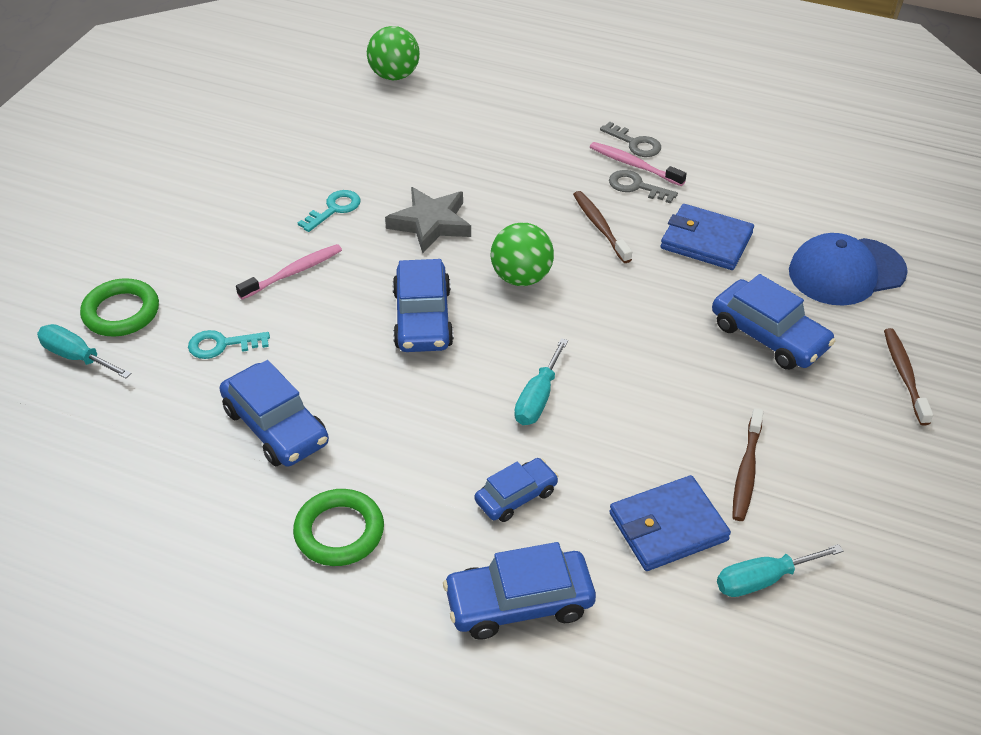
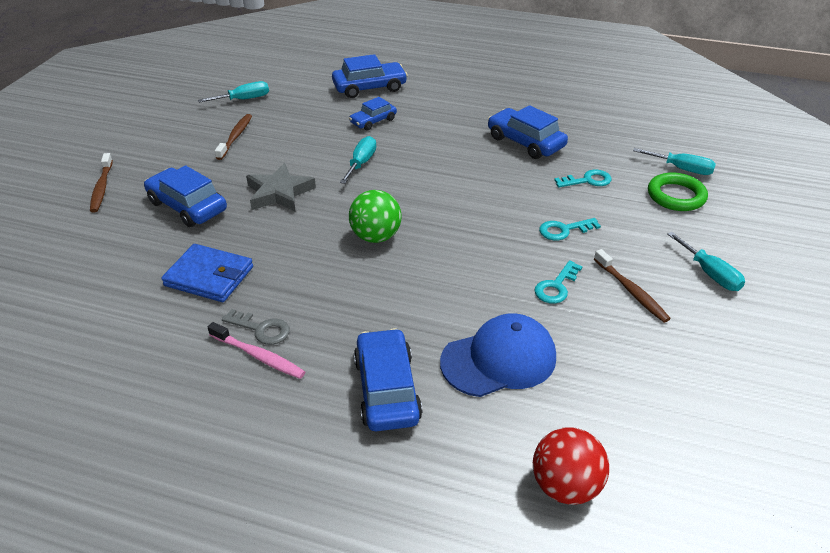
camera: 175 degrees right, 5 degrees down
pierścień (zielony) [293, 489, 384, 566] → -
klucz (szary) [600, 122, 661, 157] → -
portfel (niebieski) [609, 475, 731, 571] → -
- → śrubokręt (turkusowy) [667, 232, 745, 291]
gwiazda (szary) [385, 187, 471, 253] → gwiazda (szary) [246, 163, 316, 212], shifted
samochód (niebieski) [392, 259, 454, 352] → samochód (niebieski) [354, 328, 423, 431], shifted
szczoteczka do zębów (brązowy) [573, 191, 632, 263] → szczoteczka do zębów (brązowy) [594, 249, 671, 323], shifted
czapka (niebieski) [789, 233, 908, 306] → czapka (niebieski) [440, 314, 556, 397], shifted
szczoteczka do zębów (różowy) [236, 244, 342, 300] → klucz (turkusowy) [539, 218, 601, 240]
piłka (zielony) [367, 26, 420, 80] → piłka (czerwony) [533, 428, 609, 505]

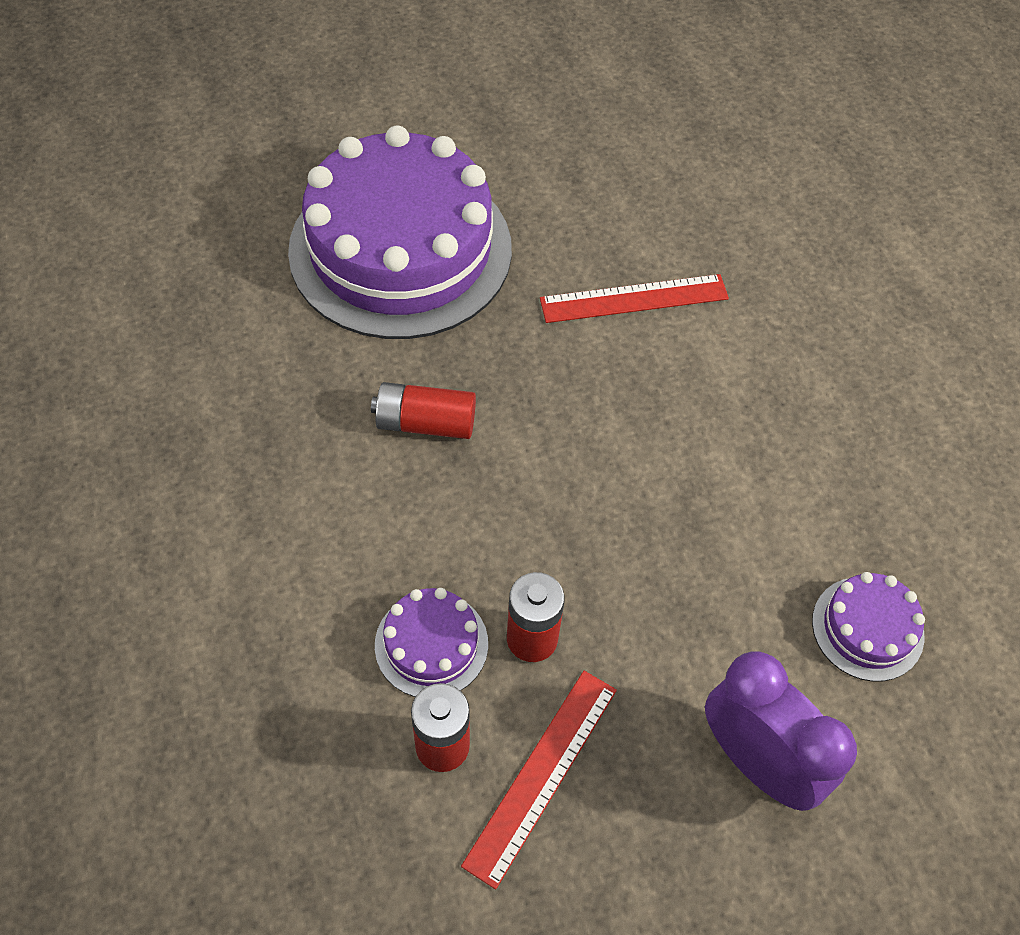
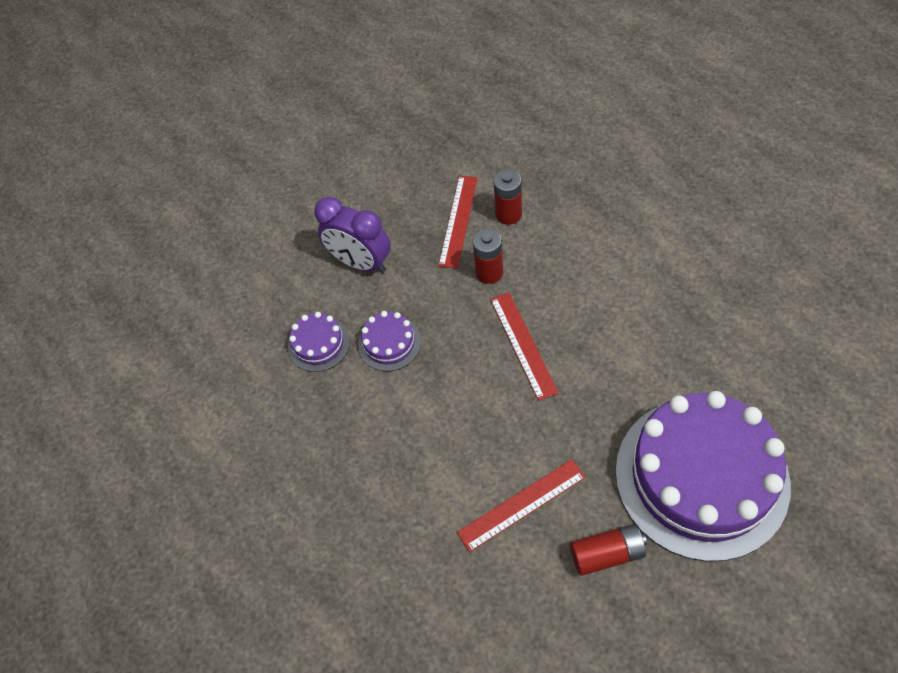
camera: 170 degrees right, 0 degrees up
- → linijka (czerwony) [490, 292, 559, 401]
bateria (czerwony) [371, 382, 476, 439] → bateria (czerwony) [570, 524, 647, 576], shifted
tort (fioletowy) [375, 588, 488, 697] → tort (fioletowy) [358, 311, 421, 371], shifted

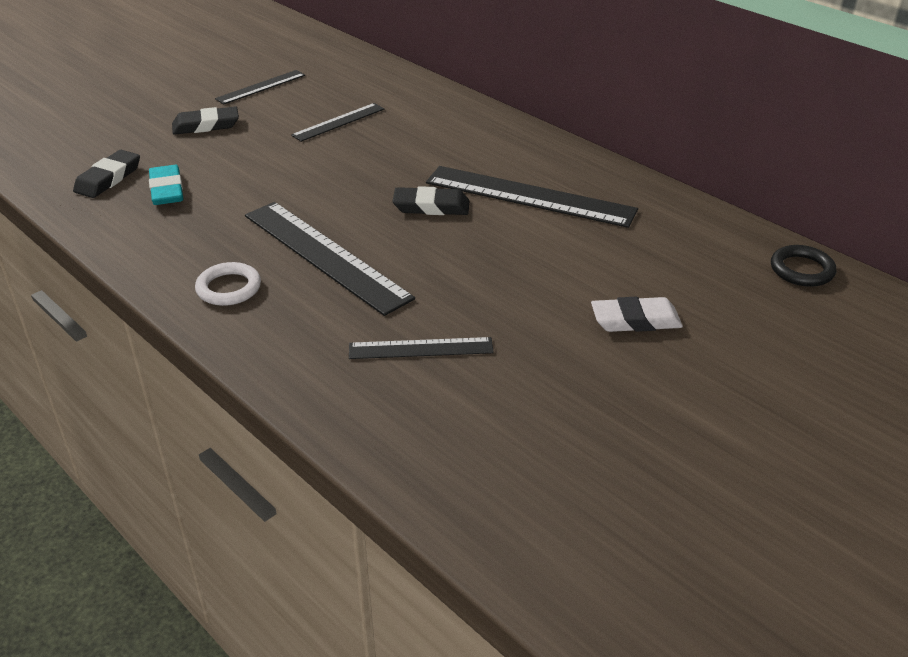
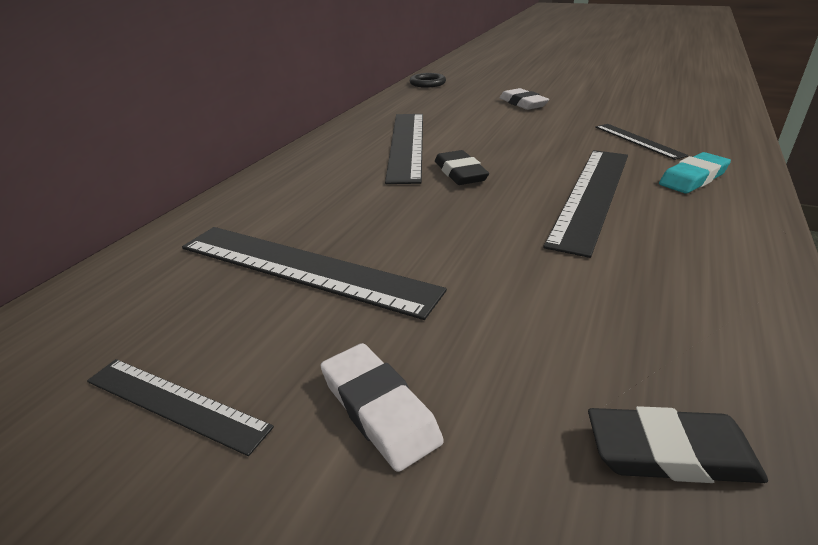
camera: 110 degrees left, 5 degrees down
pierścień (biały) [195, 262, 261, 306] → -
gumka do mazania (turkusowy) [149, 165, 183, 205] → gumka do mazania (turkusowy) [659, 152, 731, 193], shifted
gumka do mazania (czarny) [172, 106, 239, 135] → gumka do mazania (biały) [321, 343, 444, 472]
linijka (czarny) [291, 103, 384, 142] → linijka (czarny) [182, 227, 447, 320], x1.83

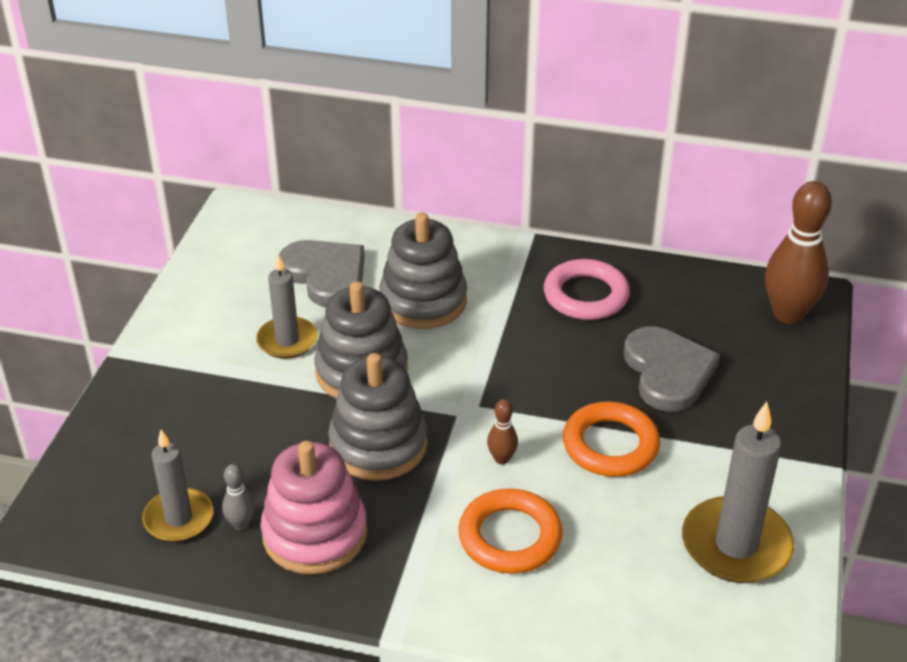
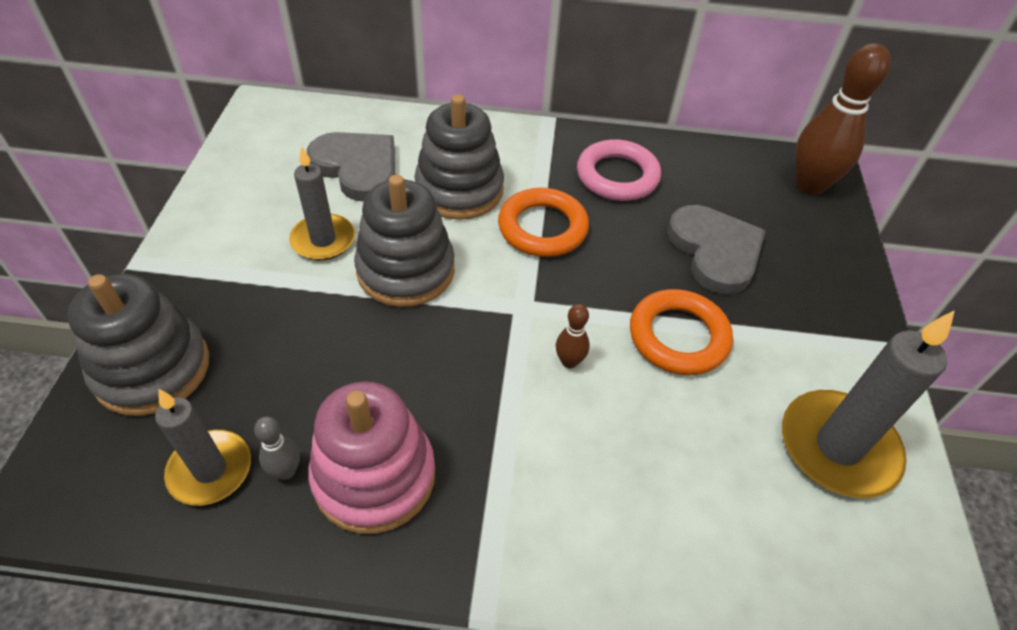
camera: 10 degrees left, 10 degrees up
zabawka nakładanka (szary) [328, 353, 428, 480] → zabawka nakładanka (szary) [67, 274, 209, 416], shifted
pierścień (pomarańczowy) [458, 489, 563, 574] → pierścień (pomarańczowy) [498, 188, 589, 257], shifted

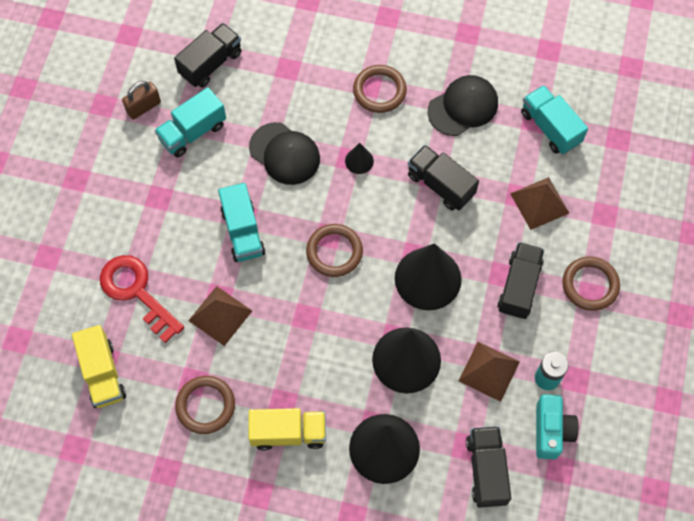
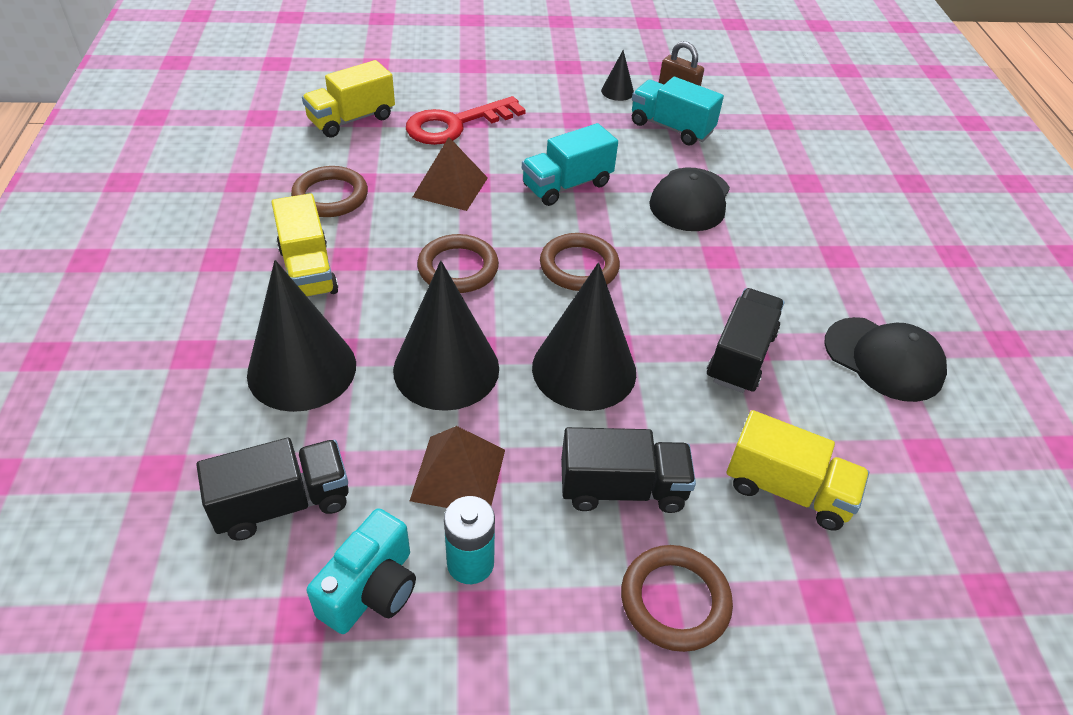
camera: 70 degrees right, 20 degrees down
ciężarówka (czarny) [174, 23, 242, 88] → -
ciężarówka (turkusowy) [521, 85, 588, 154] → -
stożek (czarny) [345, 143, 374, 174] → stożek (czarny) [601, 50, 634, 101], shifted
pierścień (brązowy) [353, 65, 407, 113] → pierścień (brązowy) [417, 234, 499, 293], shifted
piramida (brązowy) [510, 177, 569, 230] → ciężarówka (żółty) [727, 410, 869, 531]
klucz (czerwony) [100, 255, 184, 343] → klucz (czerwony) [406, 96, 526, 145], 150 degrees counterclockwise
aparat fotograficzny (turkusowy) [536, 394, 579, 459] → aparat fotograficzny (turkusowy) [307, 508, 416, 634], 45 degrees counterclockwise

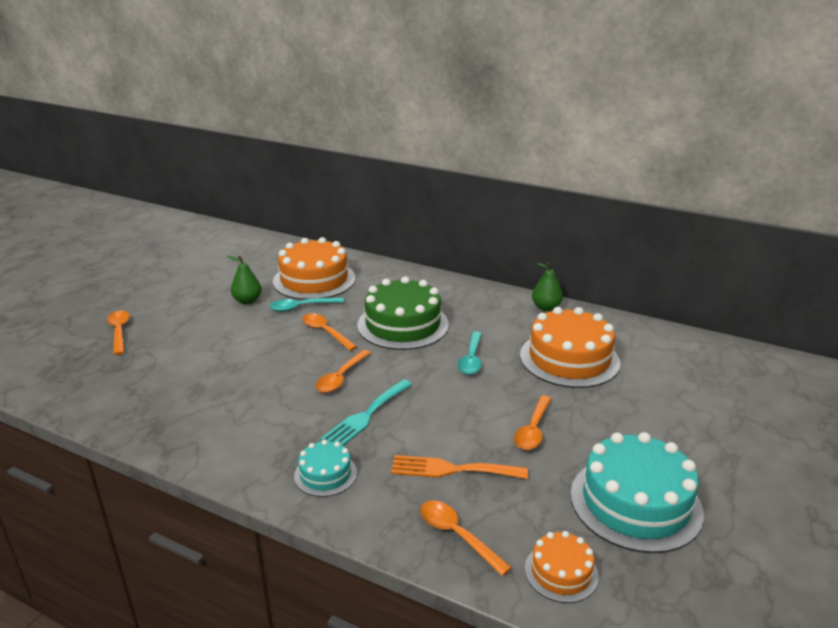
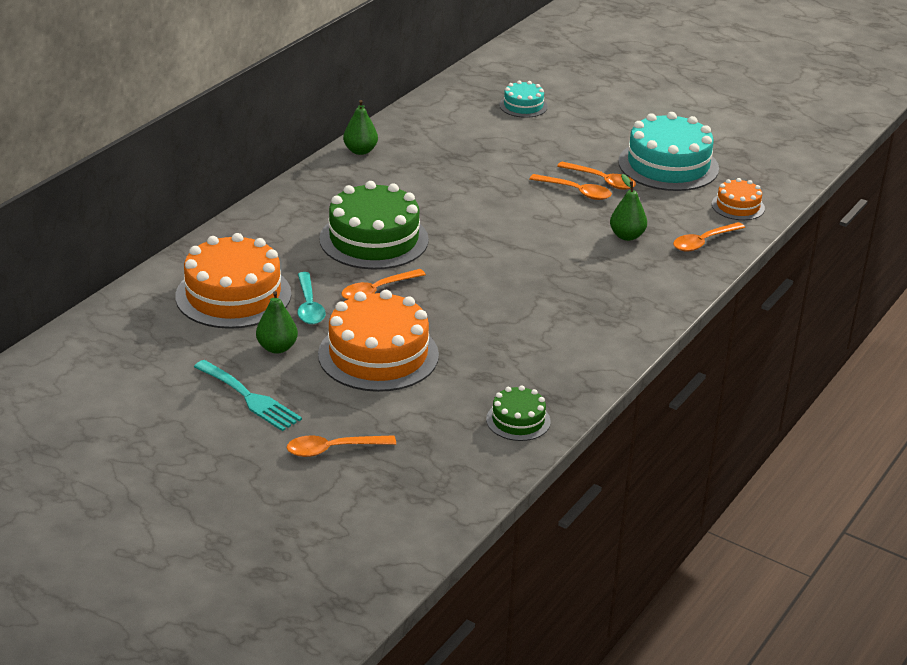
camera: 85 degrees left, 5 degrees up
łyżka (turkusowy) [457, 331, 482, 375] → -
- → tort (zielony) [486, 385, 551, 441]
tort (turkusowy) [294, 440, 357, 497] → tort (turkusowy) [499, 80, 548, 118], shifted
łyżka (pomarańczowy) [316, 350, 371, 393] → łyżka (pomarańczowy) [557, 161, 636, 190], shifted
widelec (turkusowy) [320, 379, 412, 446] → widelec (turkusowy) [194, 360, 302, 431], shifted
tort (pomarańczowy) [520, 307, 620, 388] → tort (pomarańczowy) [318, 290, 439, 392], shifted
widelec (pomarańczowy) [391, 455, 528, 479] → gruszka (zielony) [610, 174, 647, 241]

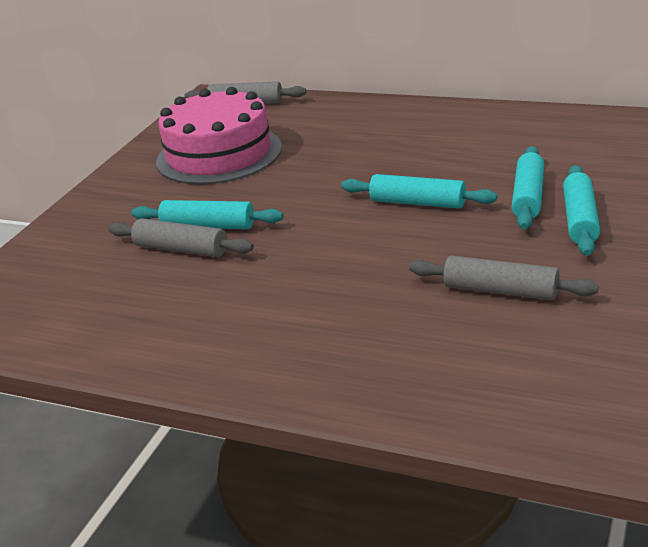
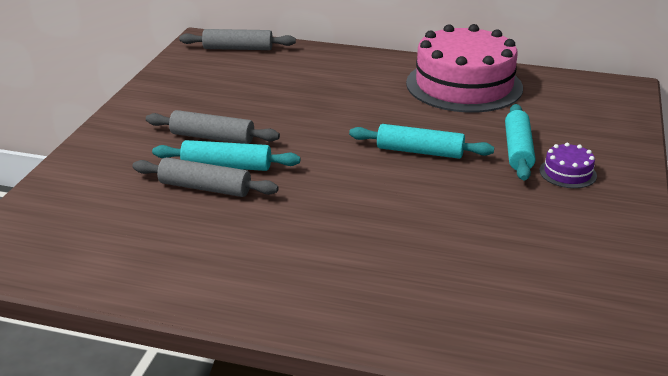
camera: 10 degrees left, 0 degrees up
tort (różowy) [156, 87, 282, 185] → tort (różowy) [406, 24, 523, 113], shifted
wałek do ciasta (szary) [409, 255, 599, 300] → wałek do ciasta (szary) [146, 110, 280, 144], shifted
wałek do ciasta (turkusowy) [563, 165, 600, 256] → tort (fioletowy) [539, 143, 597, 188]

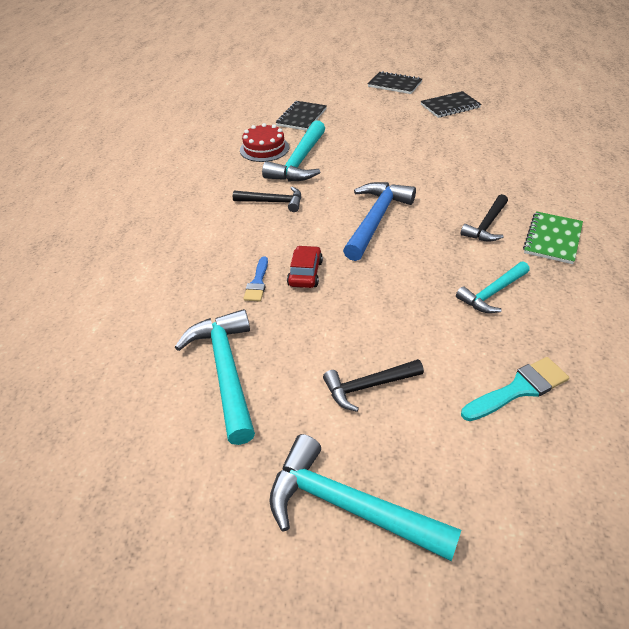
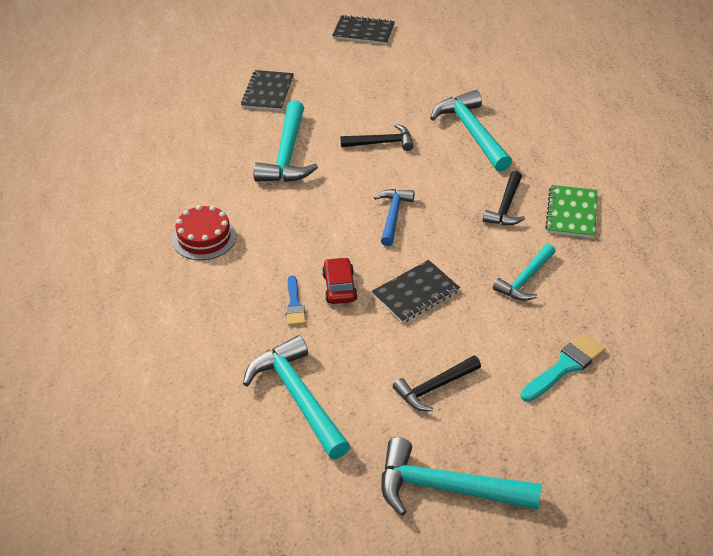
camera: 15 degrees left, 0 degrees up
- → młotek (turkusowy) [430, 90, 512, 172]
młotek (czarny) [233, 187, 301, 212] → młotek (czarny) [340, 124, 413, 151], shifted
tort (czerwony) [240, 123, 289, 162] → tort (czerwony) [172, 205, 236, 260], shifted
zeszyt (czarny) [420, 91, 481, 118] → zeszyt (czarny) [372, 260, 460, 323], shifted
młotek (niebieski) [343, 182, 416, 261] → młotek (niebieski) [374, 189, 415, 246], x0.62

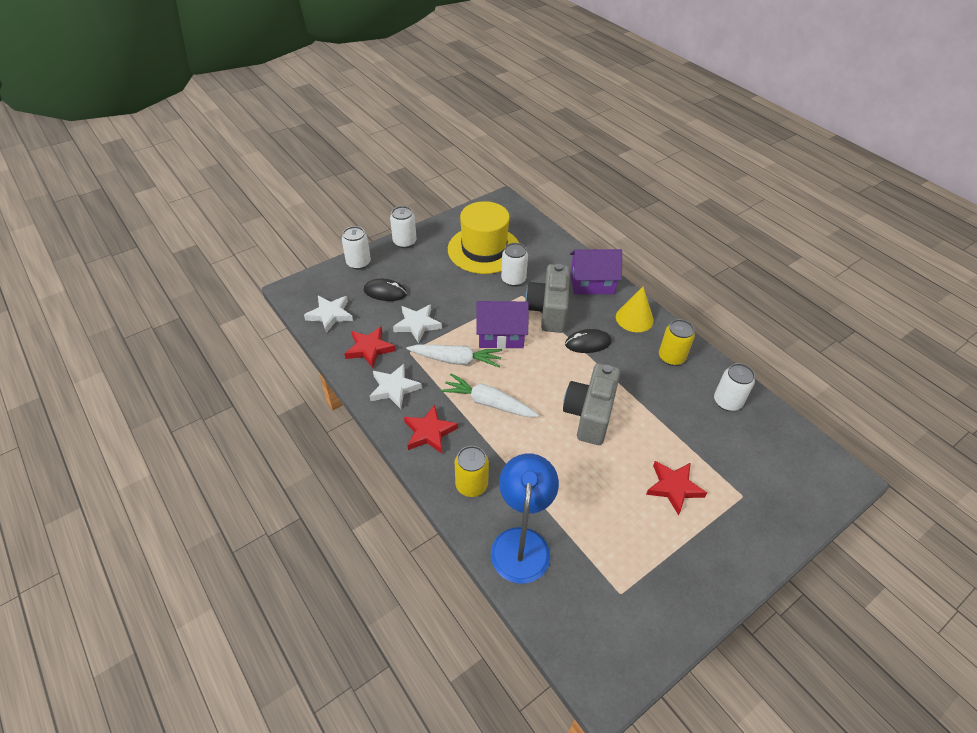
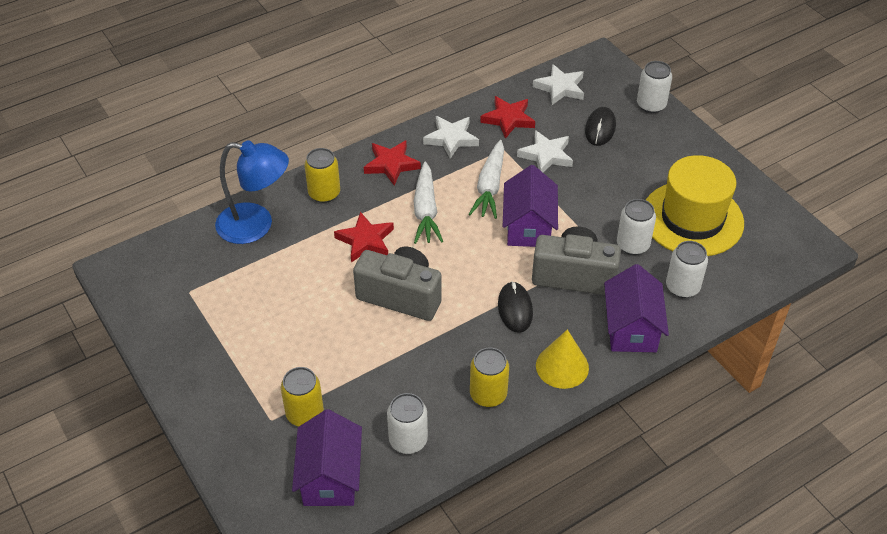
camera: 95 degrees right, 0 degrees up
- → puszka (żółty) [281, 367, 324, 426]
- → domek (fioletowy) [292, 409, 362, 506]
puszka (biały) [390, 206, 417, 248] → puszka (biały) [666, 241, 708, 298], shifted
gwiazda (czerwony) [646, 461, 707, 515] → gwiazda (czerwony) [334, 212, 394, 262], shifted
marchewka (biały) [440, 374, 539, 417] → marchewka (biały) [414, 161, 443, 244], 150 degrees clockwise

